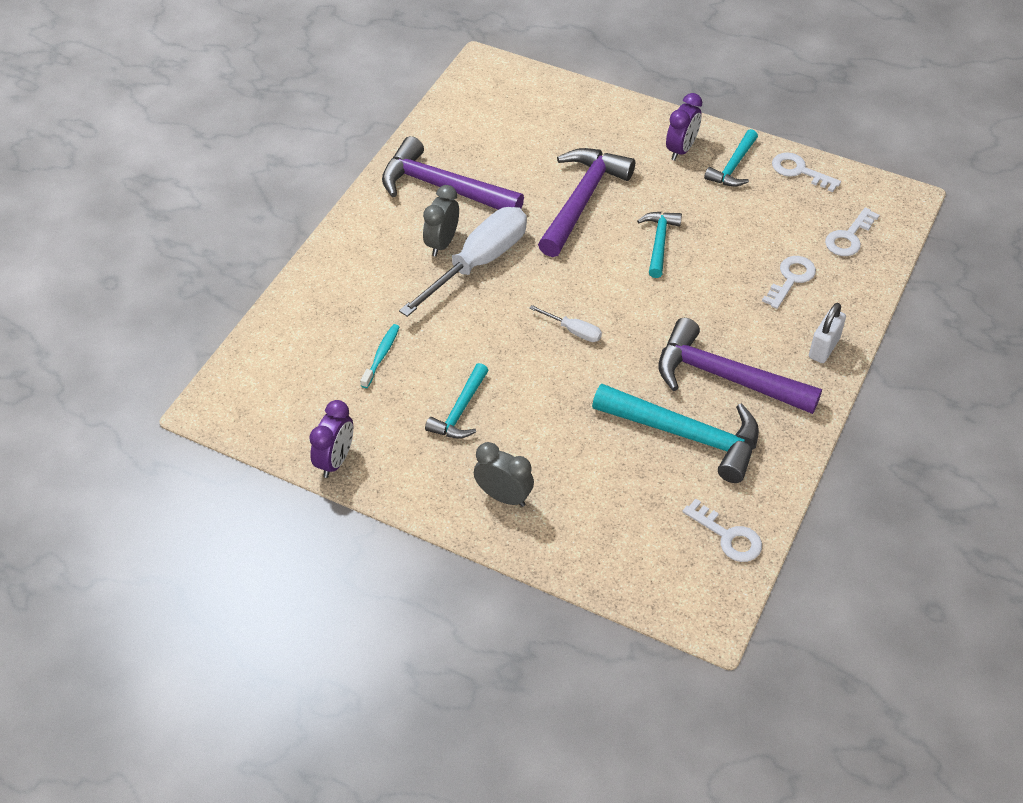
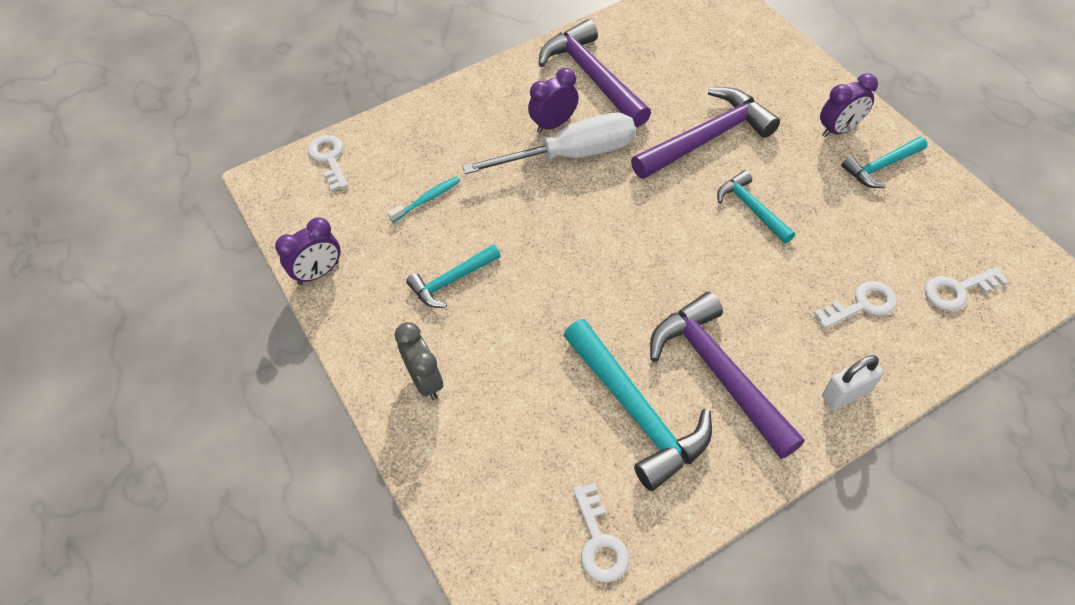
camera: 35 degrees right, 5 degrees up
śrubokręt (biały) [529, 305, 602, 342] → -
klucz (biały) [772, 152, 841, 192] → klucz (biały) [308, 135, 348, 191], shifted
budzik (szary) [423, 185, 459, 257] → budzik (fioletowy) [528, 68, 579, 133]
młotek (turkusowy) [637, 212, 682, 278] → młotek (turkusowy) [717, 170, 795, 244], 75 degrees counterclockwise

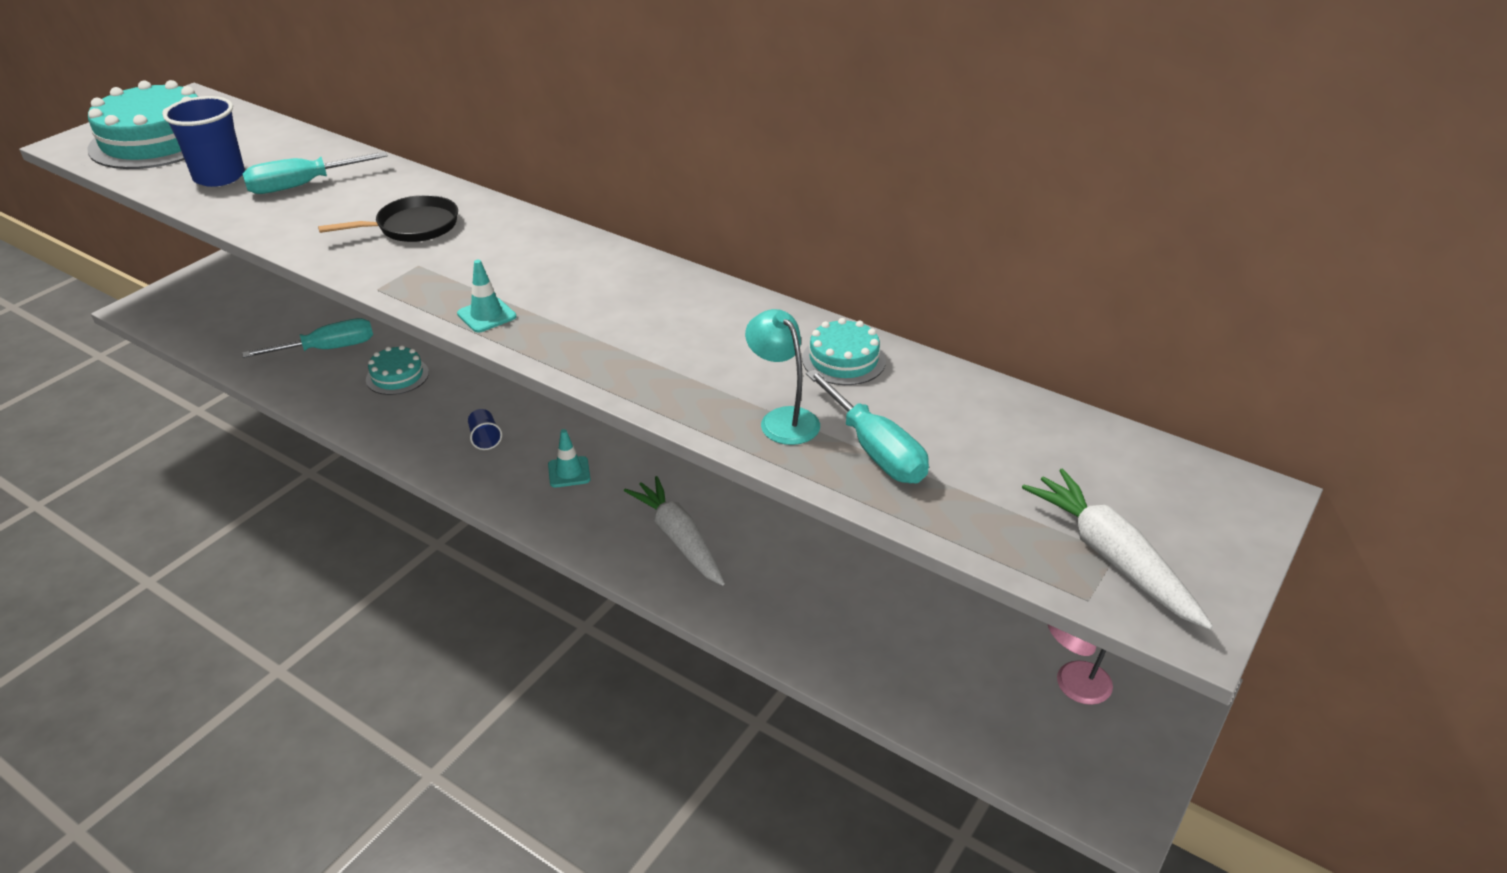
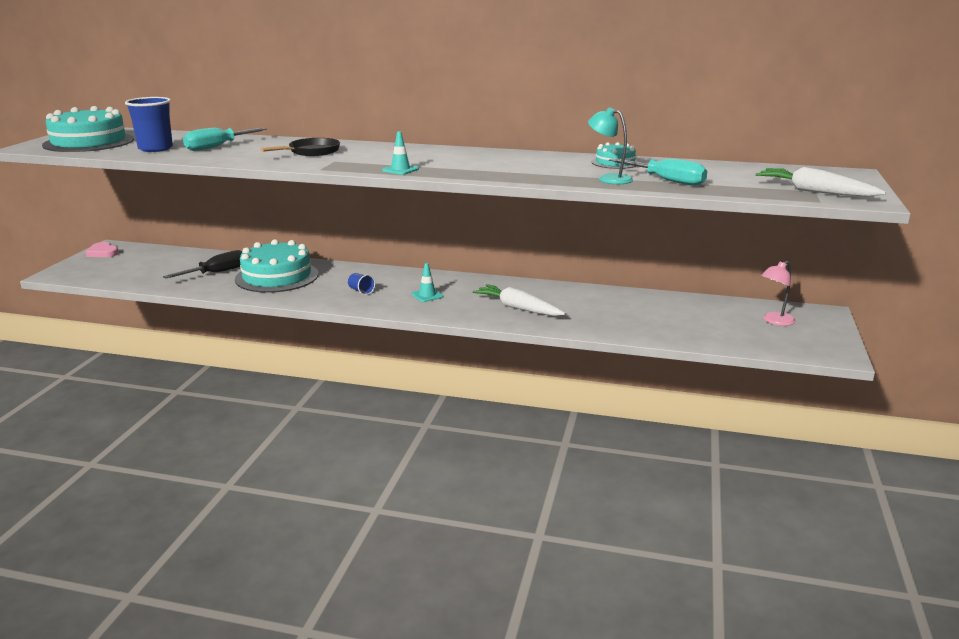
camera: 20 degrees left, 15 degrees down
- → serce (różowy) [85, 242, 119, 257]
śrubokręt (turkusowy) [242, 318, 373, 358] → śrubokręt (czarny) [163, 250, 242, 279]
tort (turkusowy) [366, 345, 429, 395] → tort (turkusowy) [235, 239, 319, 293], x1.98

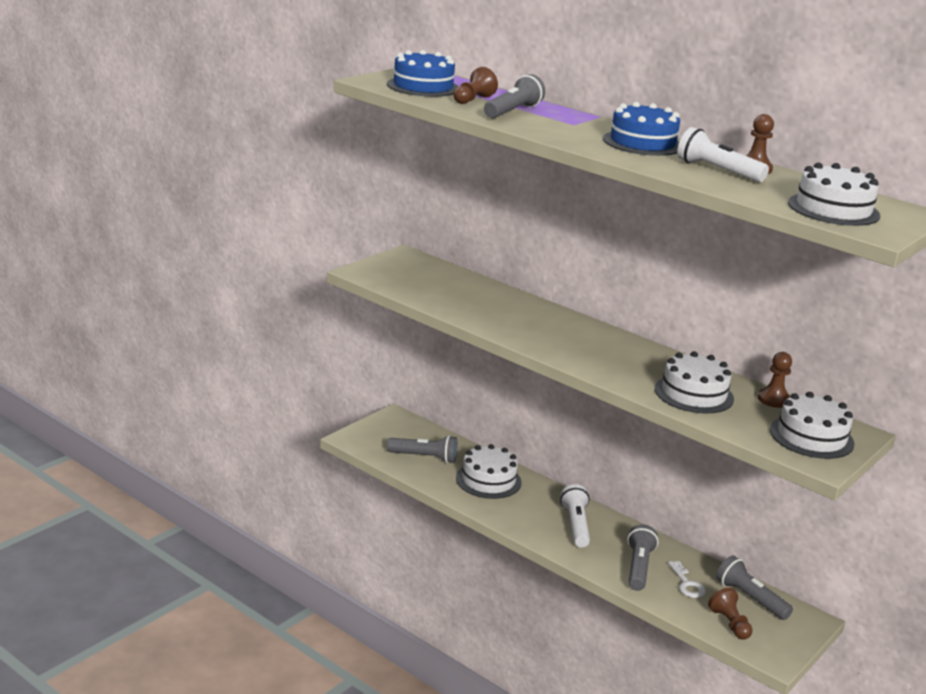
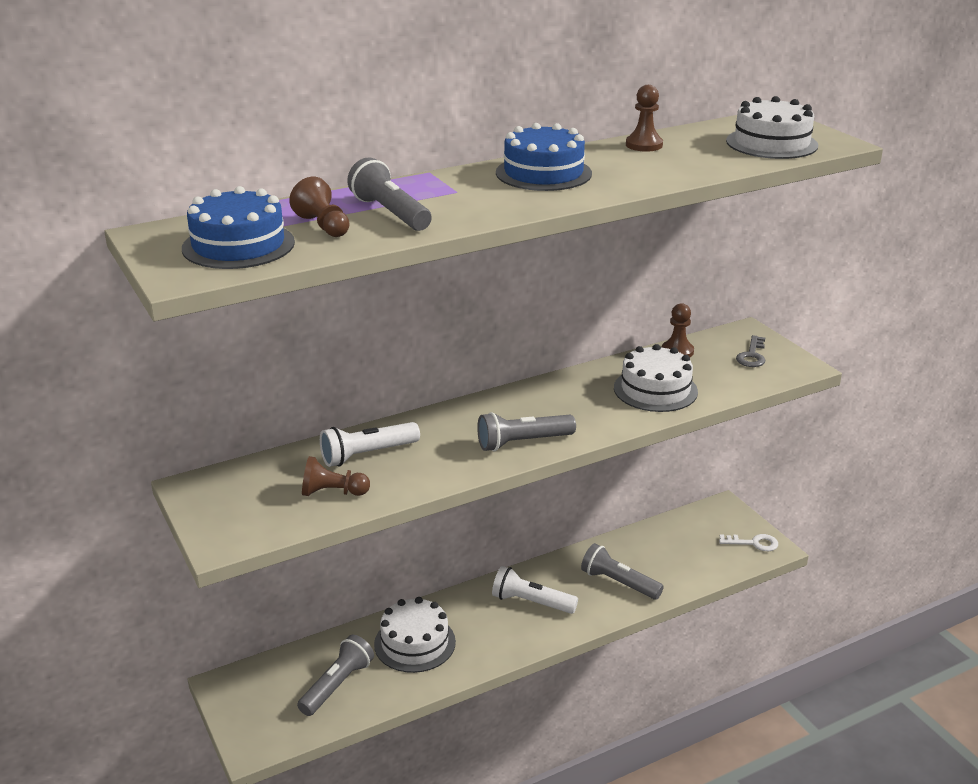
camera: 65 degrees left, 5 degrees up
klucz (biały) [668, 561, 706, 598] → klucz (biały) [719, 534, 778, 551], shifted
latarka (biały) [677, 127, 769, 182] → latarka (biały) [320, 422, 420, 467], shifted
pionek (brązowy) [708, 588, 752, 640] → pionek (brązowy) [302, 456, 370, 496], shifted
latarka (szary) [716, 555, 793, 620] → latarka (szary) [477, 412, 576, 451], shifted
tort (biały) [770, 392, 855, 459] → klucz (szary) [736, 335, 765, 367]

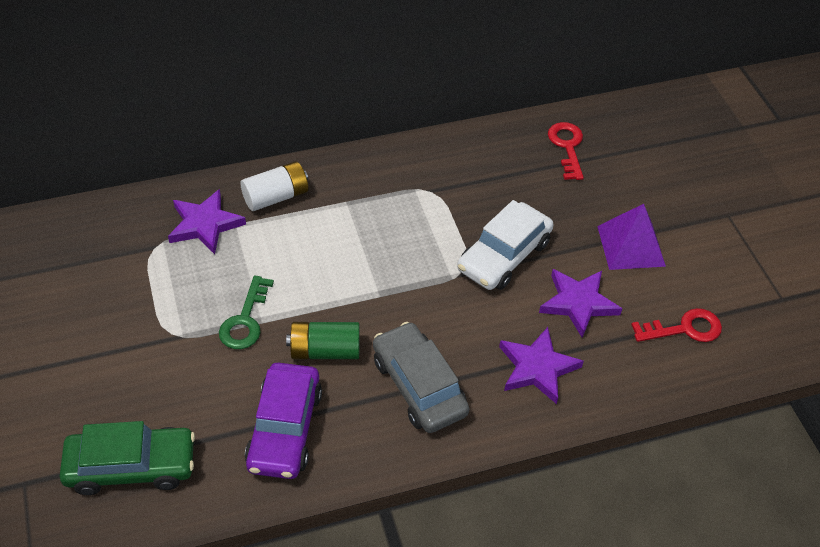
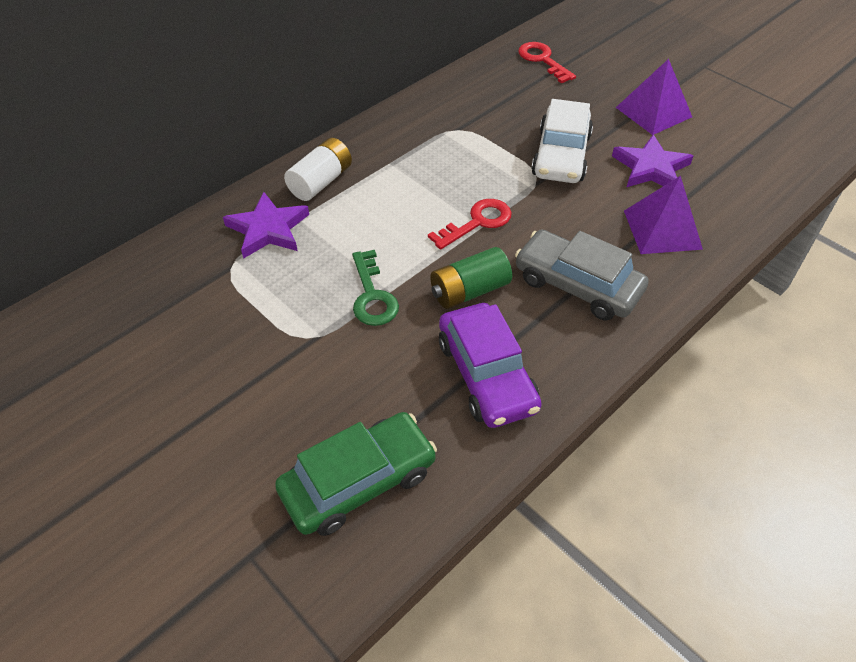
camera: 25 degrees left, 0 degrees up
klucz (czerwony) [631, 308, 722, 342] → klucz (czerwony) [428, 199, 512, 250], shifted
gwiazda (fioletowy) [499, 327, 584, 404] → piramida (fioletowy) [624, 176, 703, 254]

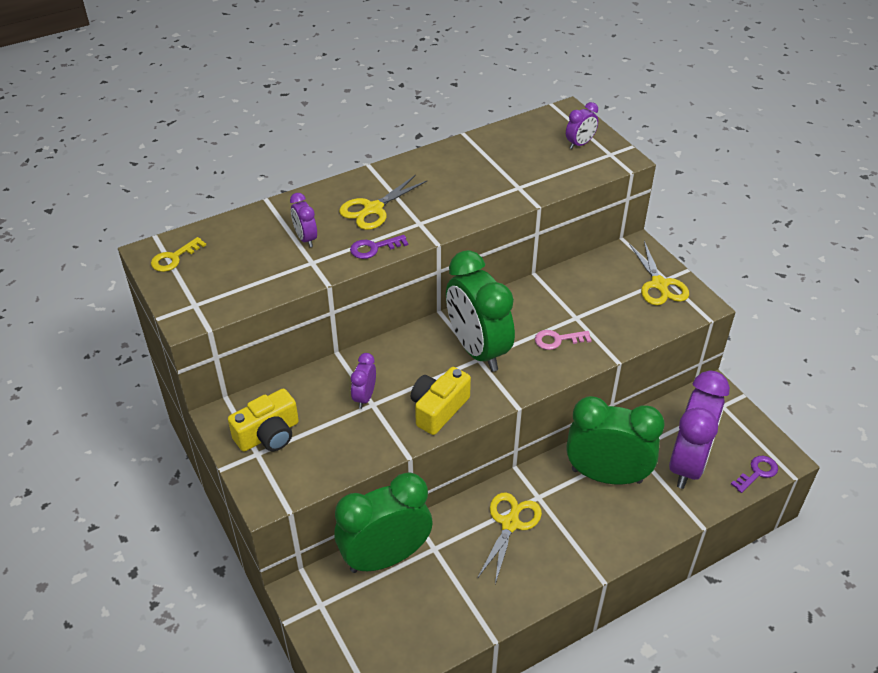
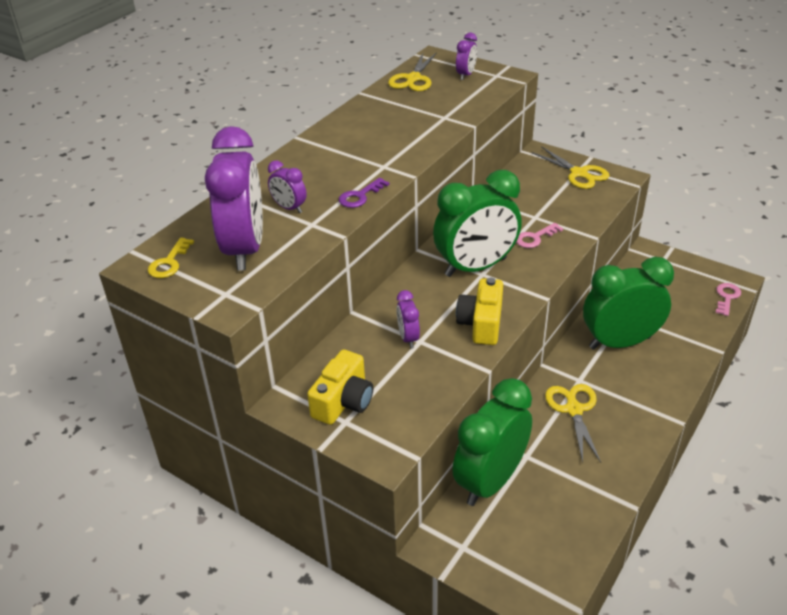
camera: 25 degrees left, 5 degrees down
nożyczki (żółty) [339, 175, 427, 230] → nożyczki (żółty) [388, 52, 437, 91], shifted
budzik (fioletowy) [669, 371, 730, 489] → budzik (fioletowy) [205, 126, 263, 271], shifted
klucz (fioletowy) [731, 456, 778, 493] → klucz (różowy) [715, 283, 741, 316]
budzik (zielony) [446, 250, 515, 372] → budzik (zielony) [433, 170, 522, 277], 60 degrees counterclockwise

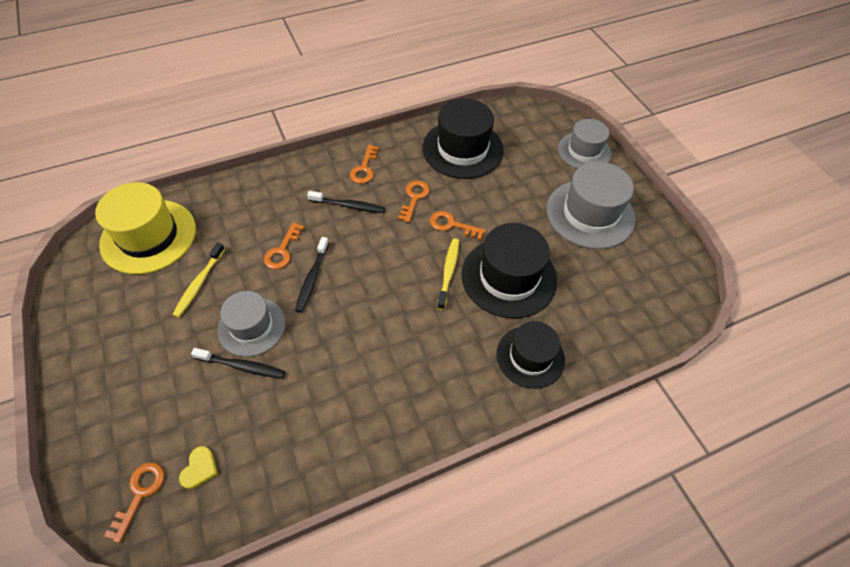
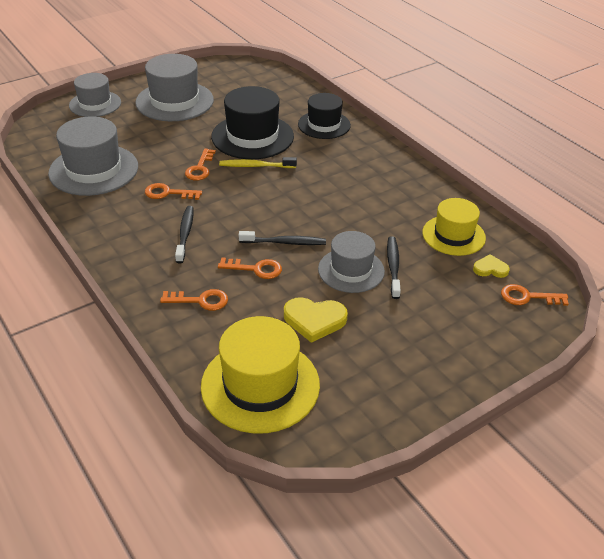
camera: 100 degrees left, 15 degrees down
- → kapelusz (żółty) [422, 198, 486, 256]
klucz (pomarańczowy) [350, 145, 379, 184] → klucz (pomarańczowy) [160, 289, 228, 311], shifted
szczoteczka do zębów (żółty) [173, 242, 225, 317] → serce (żółty) [284, 297, 348, 343]
kapelusz (czarny) [422, 99, 504, 179] → kapelusz (szary) [48, 116, 138, 196]

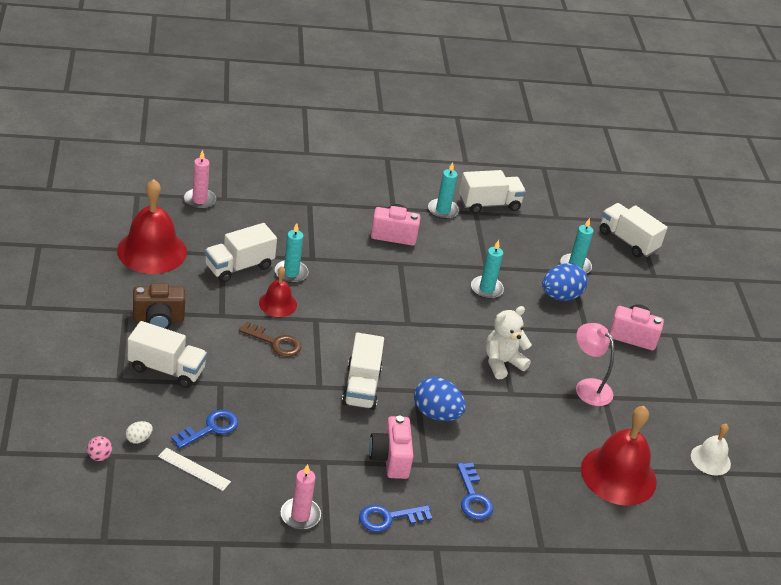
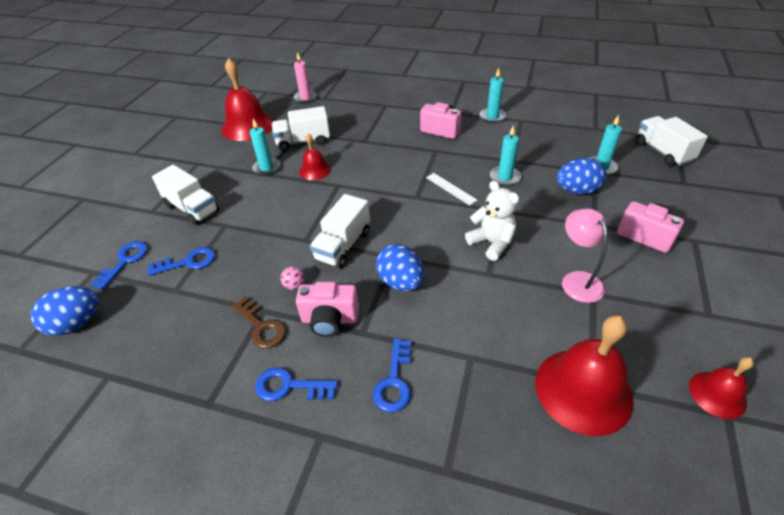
camera: 30 degrees right, 5 degrees up
aparat fotograficzny (brązowy) [133, 283, 185, 329] → -
świeca (różowy) [281, 464, 321, 530] → -
ciężarówka (biały) [459, 170, 526, 214] → -
- → jajko (niebieski) [30, 286, 98, 336]
piłka (różowy) [87, 436, 112, 461] → piłka (różowy) [280, 266, 304, 290], shifted
linijka (biały) [158, 448, 231, 491] → linijka (biały) [426, 173, 478, 206], shifted
klucz (brązowy) [239, 321, 302, 357] → klucz (brązowy) [232, 297, 286, 349], shifted
świeca (turkusowy) [275, 223, 308, 283] → świeca (turkusowy) [250, 119, 281, 176], shifted
jajko (biały) [126, 421, 153, 444] → klucz (niebieski) [91, 241, 148, 290]
dzwonek (biały) [691, 424, 731, 476] → dzwonek (czerwony) [689, 357, 754, 419]
aparat fotograficzny (różowy) [369, 415, 414, 479] → aparat fotograficzny (różowy) [296, 282, 359, 337], 105 degrees counterclockwise
miś (biały) [486, 306, 532, 380] → miś (biały) [465, 181, 519, 261], 60 degrees clockwise

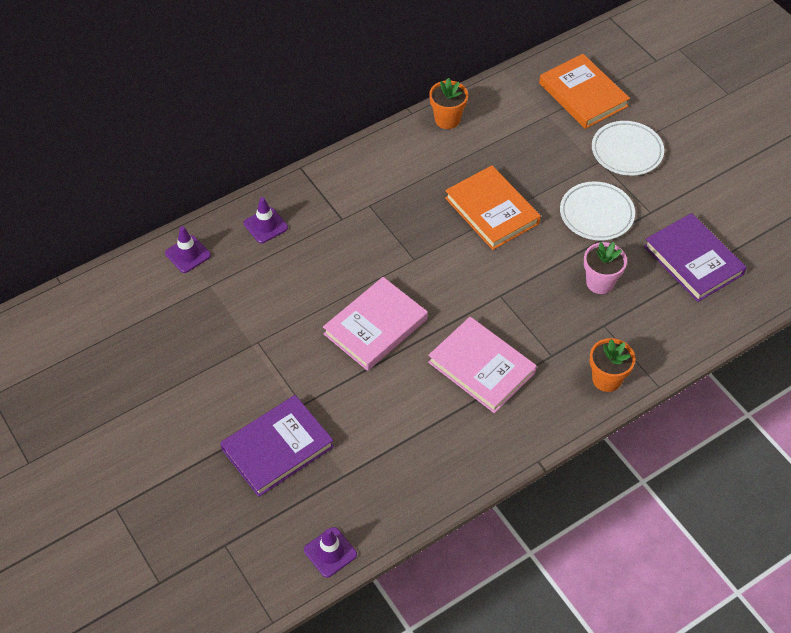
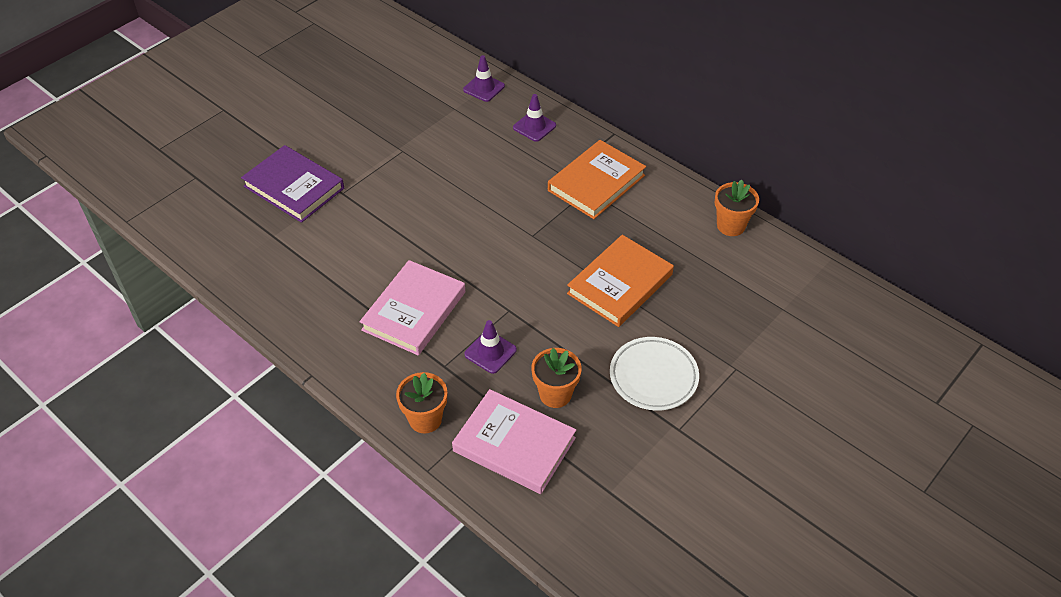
camera: 75 degrees right, 5 degrees down
talerz (biały) [592, 121, 664, 176] → -
książka (fioletowy) [644, 213, 747, 302] → -
pachołek (fioletowy) [304, 527, 357, 578] → pachołek (fioletowy) [464, 320, 517, 374], shifted
książka (różowy) [323, 277, 428, 371] → książka (różowy) [452, 389, 576, 494], shifted
książka (pomarańczowy) [539, 54, 630, 129] → książka (pomarańczowy) [548, 140, 646, 219], shifted
doniczka (różowy) [584, 242, 627, 294] → doniczka (pomarańczowy) [531, 348, 582, 408]

